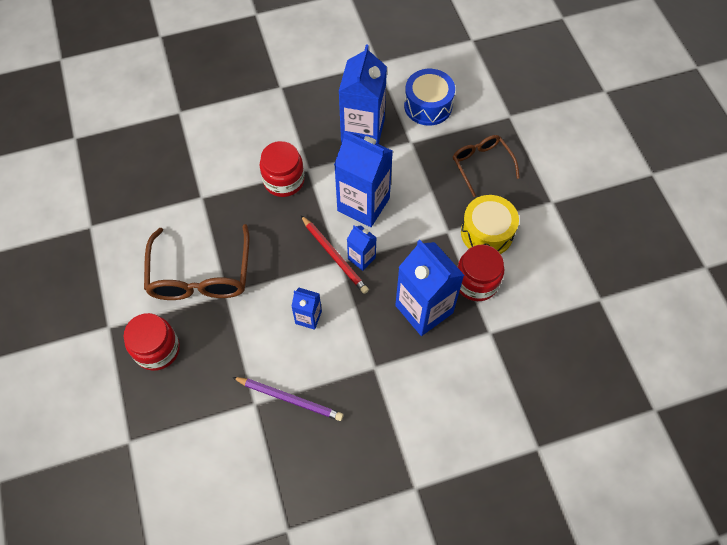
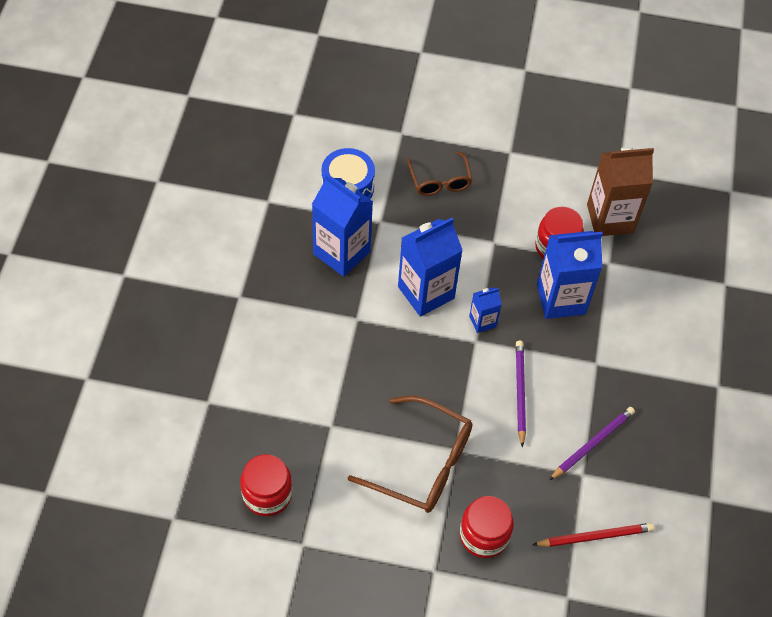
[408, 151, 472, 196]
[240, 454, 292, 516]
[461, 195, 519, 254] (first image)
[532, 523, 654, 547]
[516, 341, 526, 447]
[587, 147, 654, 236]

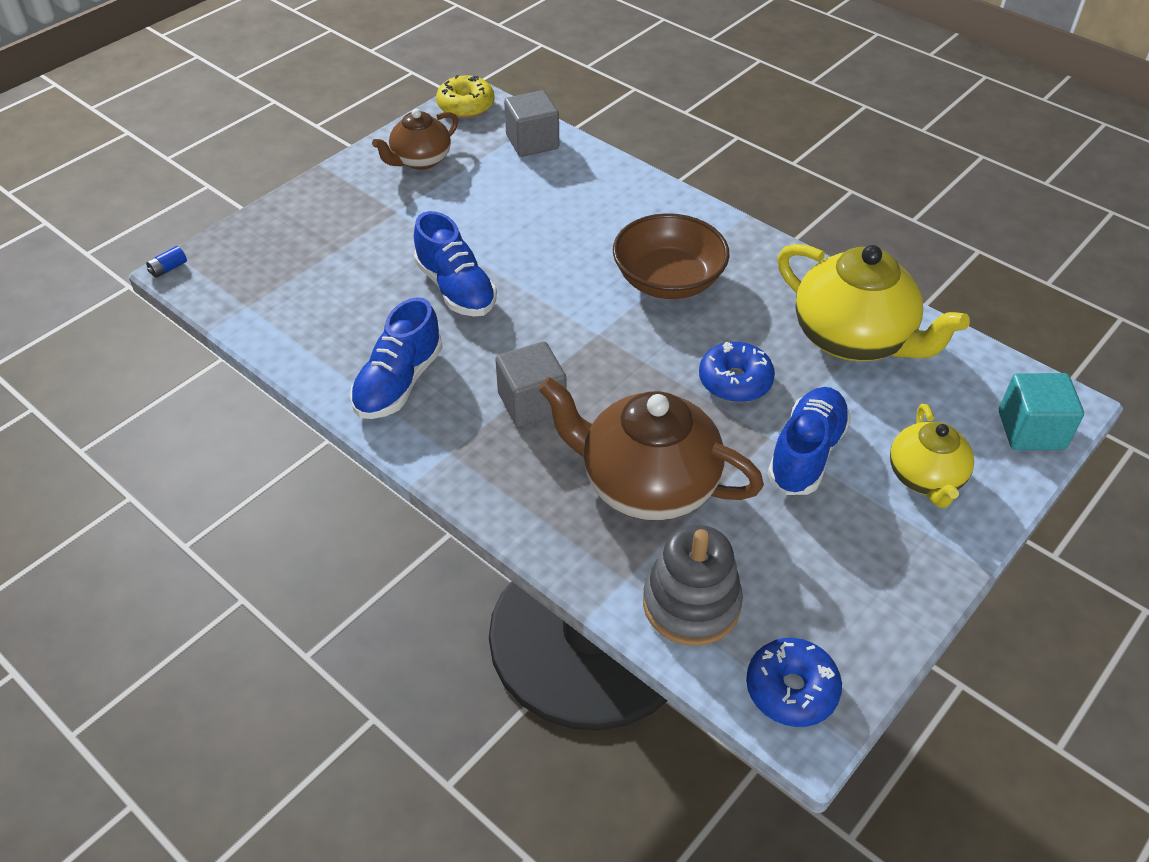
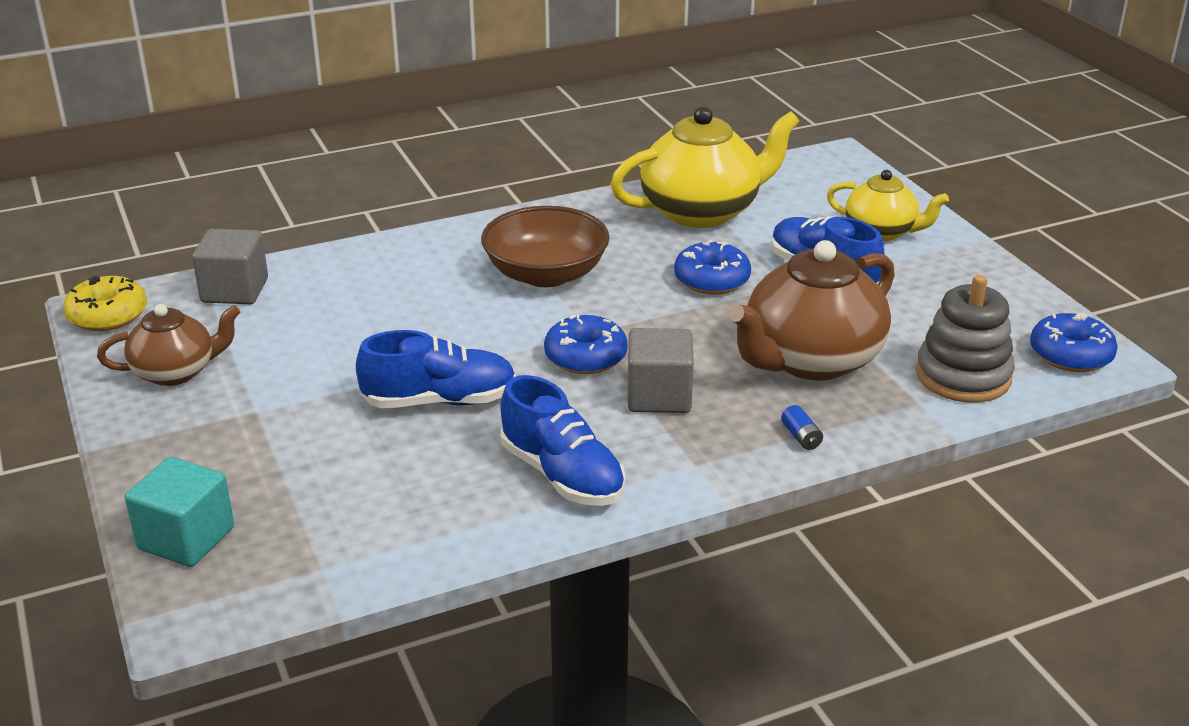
[97, 304, 240, 386]
[781, 405, 823, 450]
[125, 457, 234, 567]
[544, 314, 628, 374]

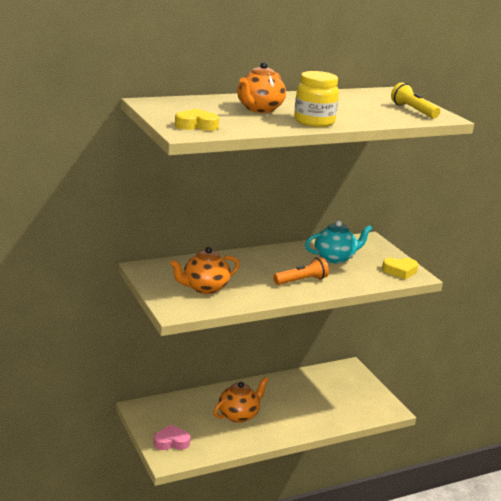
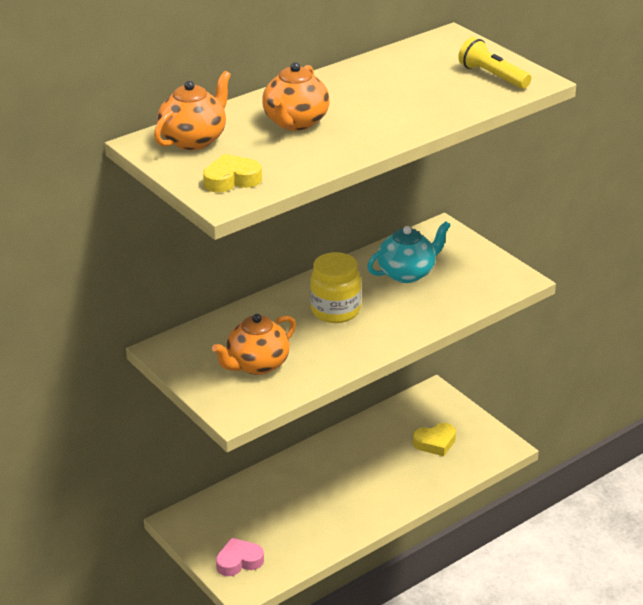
[310, 252, 361, 323]
[273, 257, 329, 285] (first image)
[413, 423, 456, 456]
[154, 71, 231, 150]

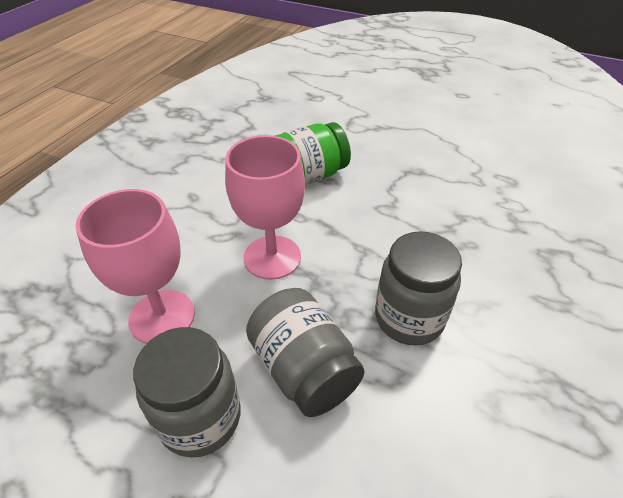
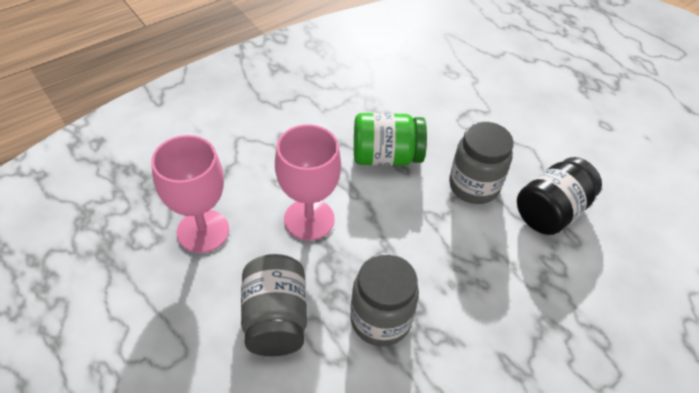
[449, 122, 514, 204]
[517, 157, 602, 235]

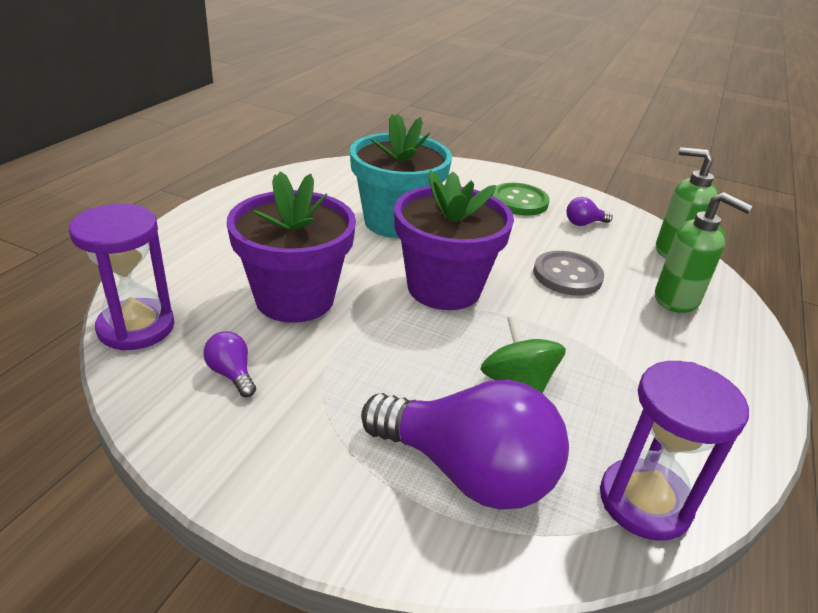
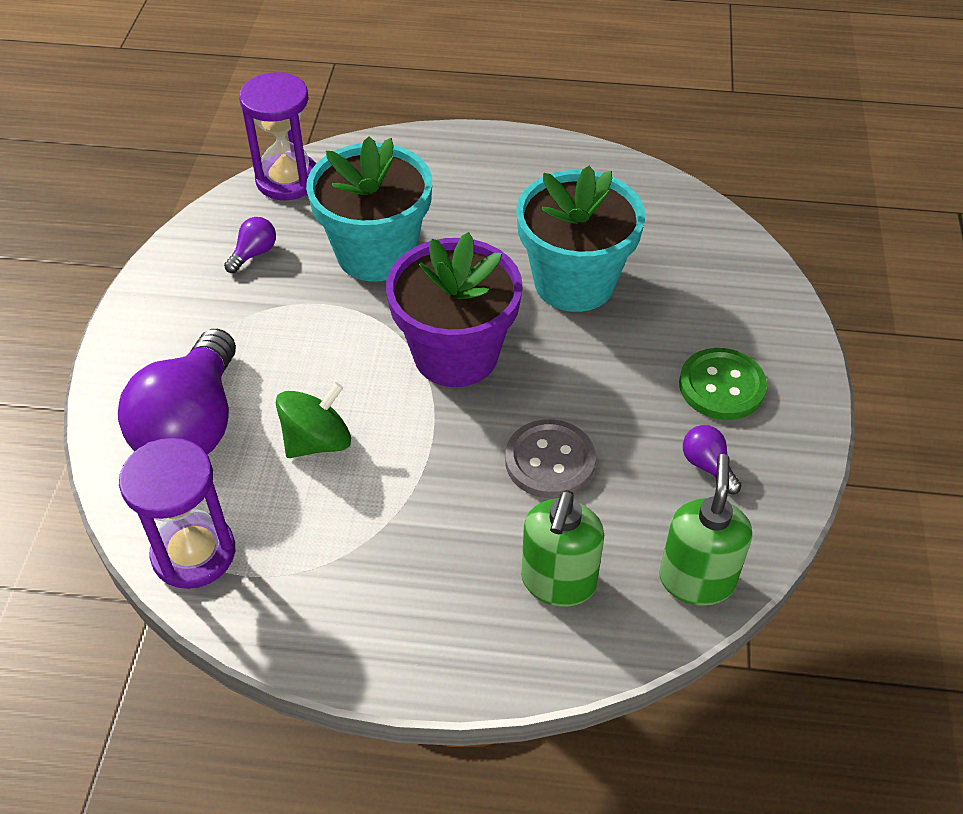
[306, 136, 432, 282]

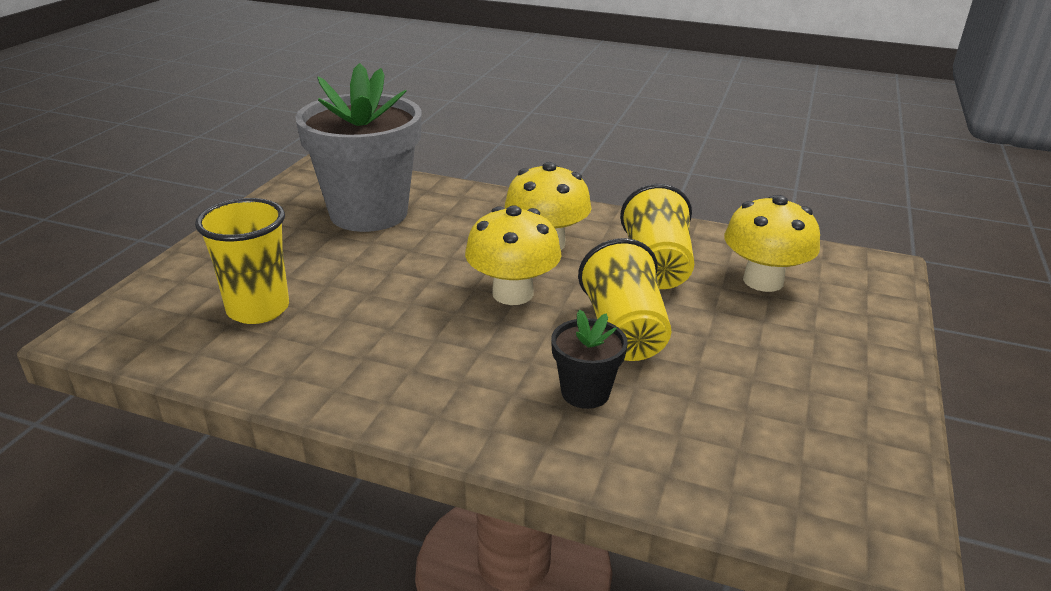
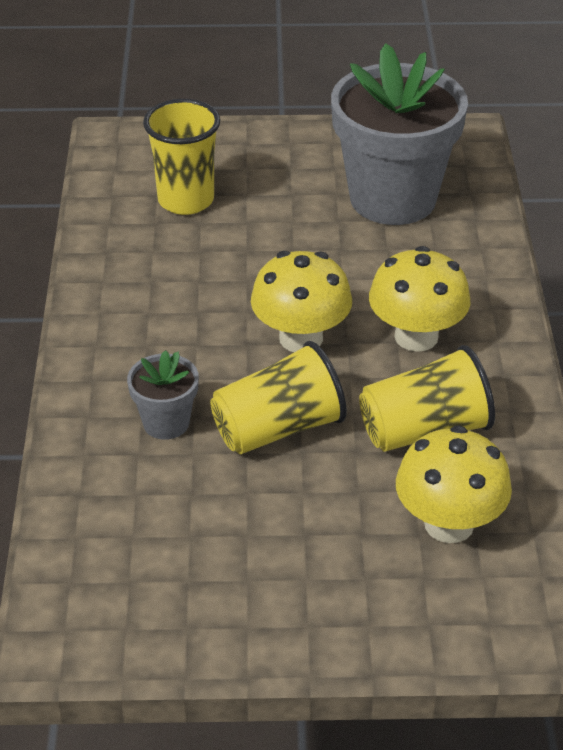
[127, 350, 199, 440]

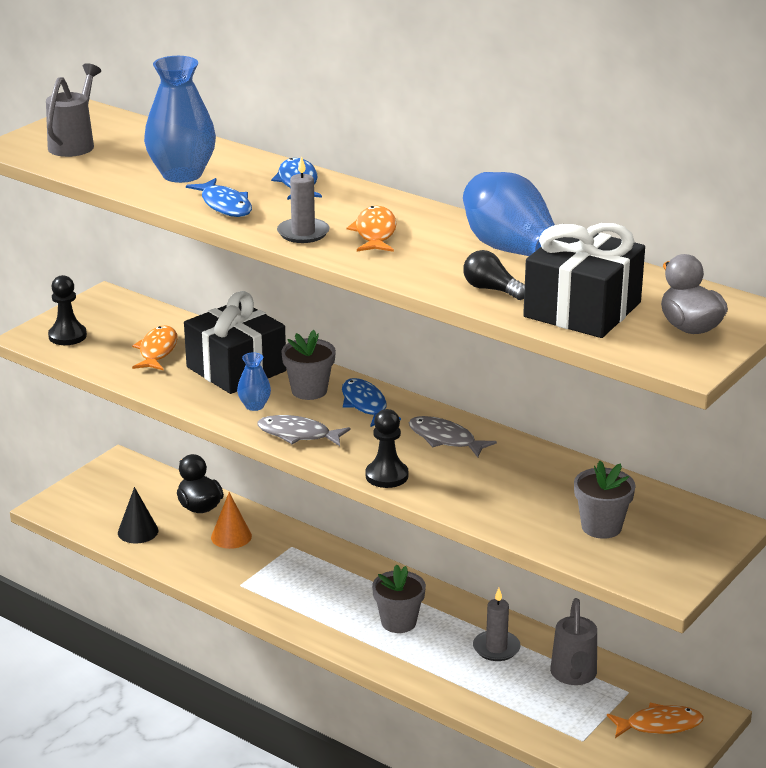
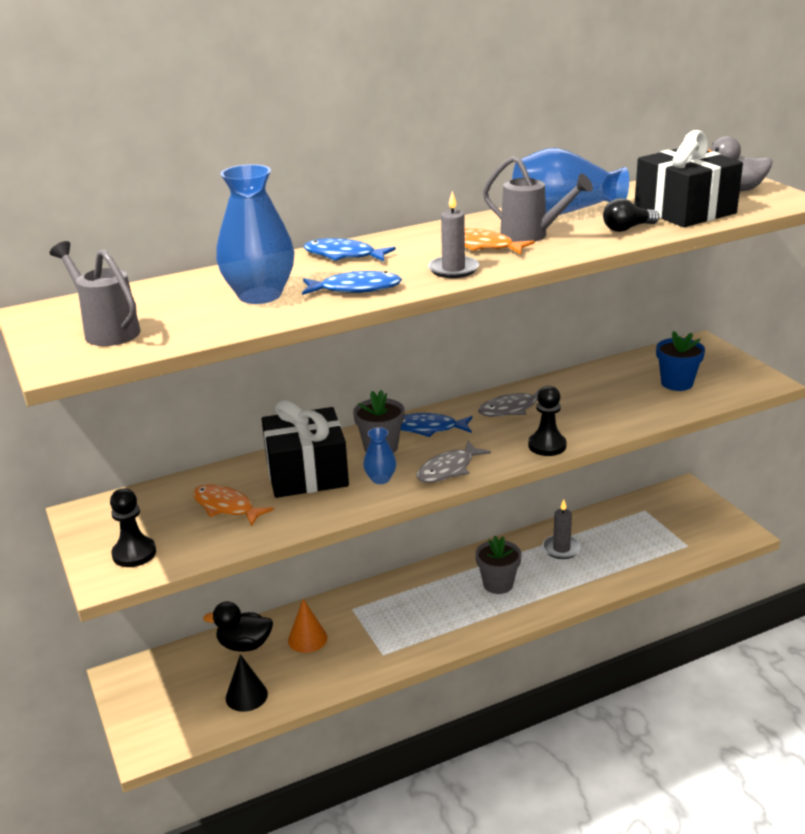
[656, 331, 705, 391]
[483, 156, 593, 242]
[607, 703, 703, 738] (first image)

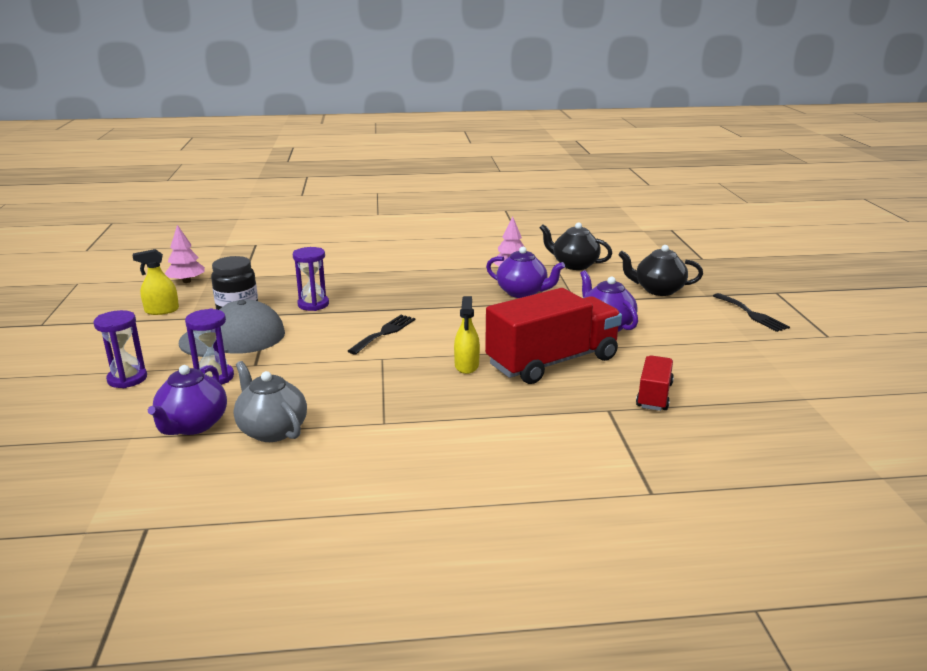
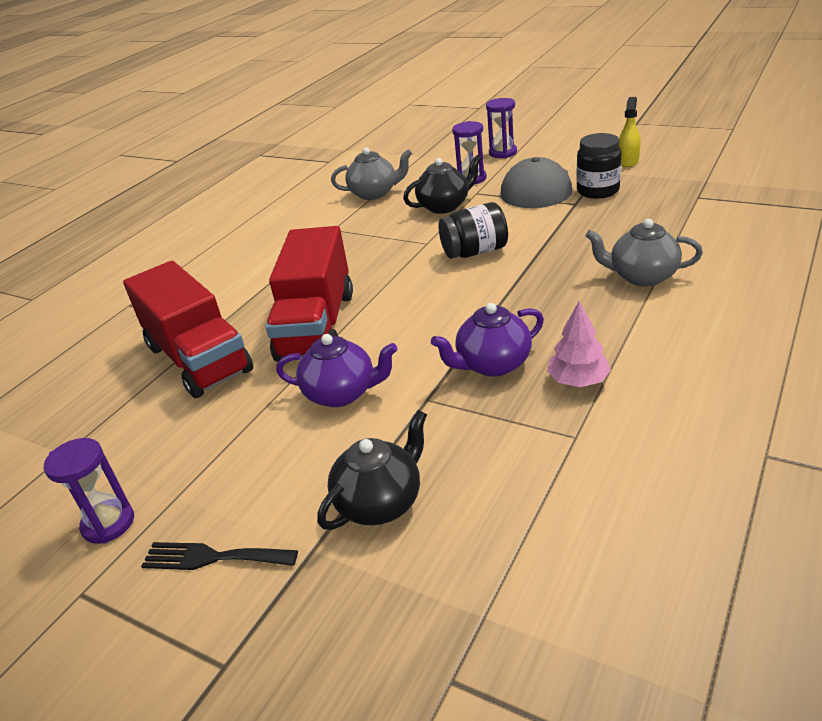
[403, 155, 482, 214]
[165, 225, 205, 283] (first image)
[44, 438, 134, 544]
[454, 296, 480, 374] (first image)
[438, 202, 508, 259]
[123, 261, 253, 398]
[148, 365, 227, 435] (first image)
[585, 219, 703, 287]

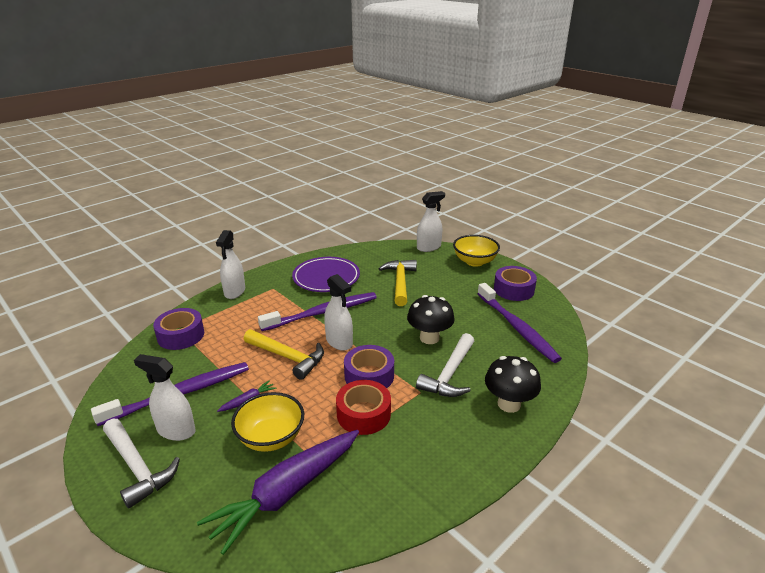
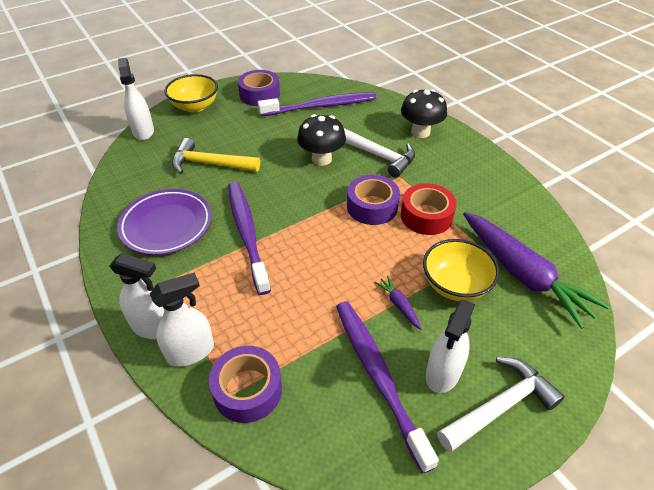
[150, 272, 214, 367]
[244, 329, 324, 380] (first image)

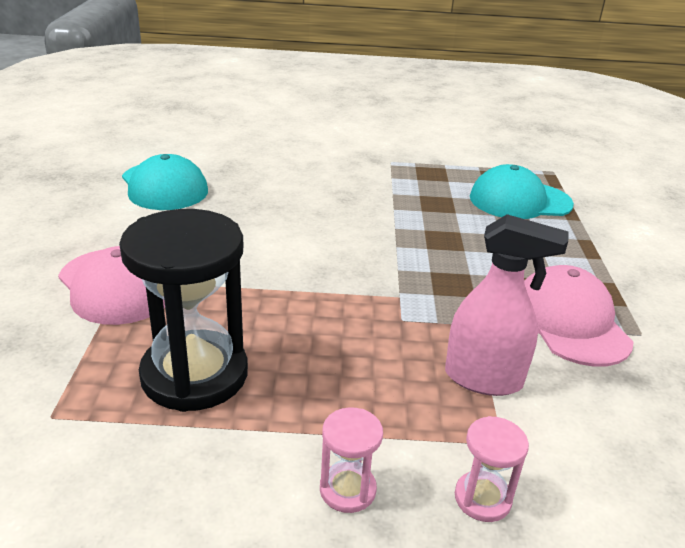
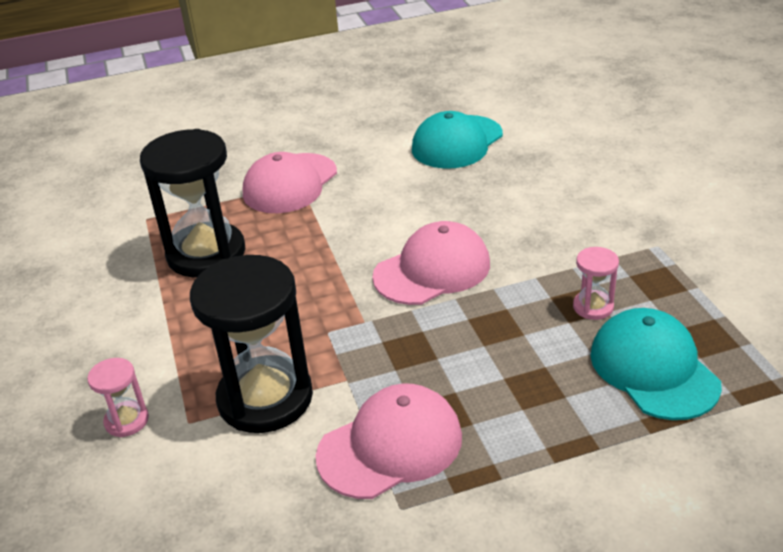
[190, 255, 313, 433]
[573, 247, 619, 320]
[372, 221, 490, 305]

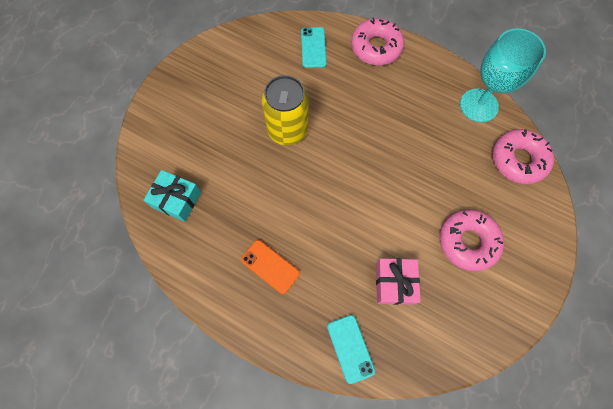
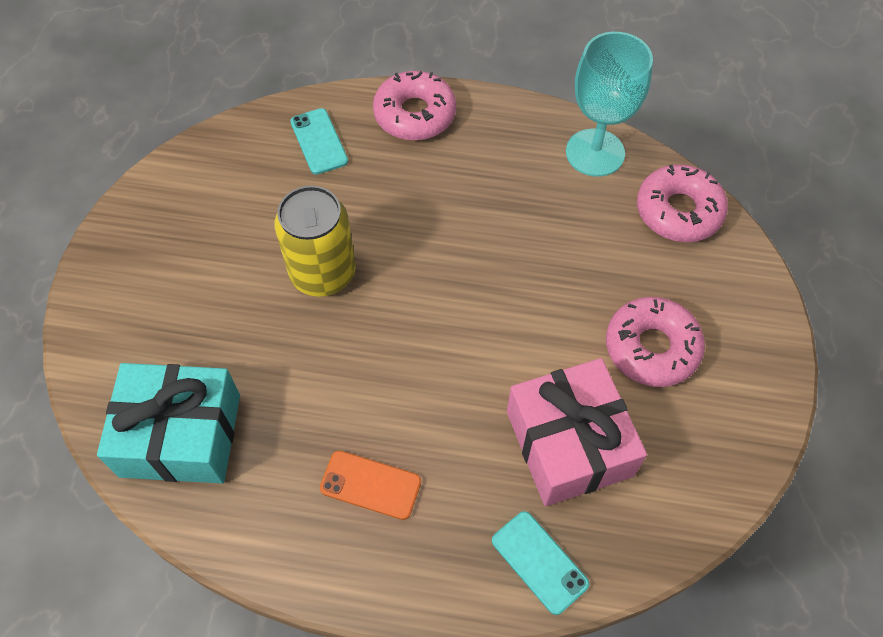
[97, 363, 240, 483]
[507, 358, 647, 506]

